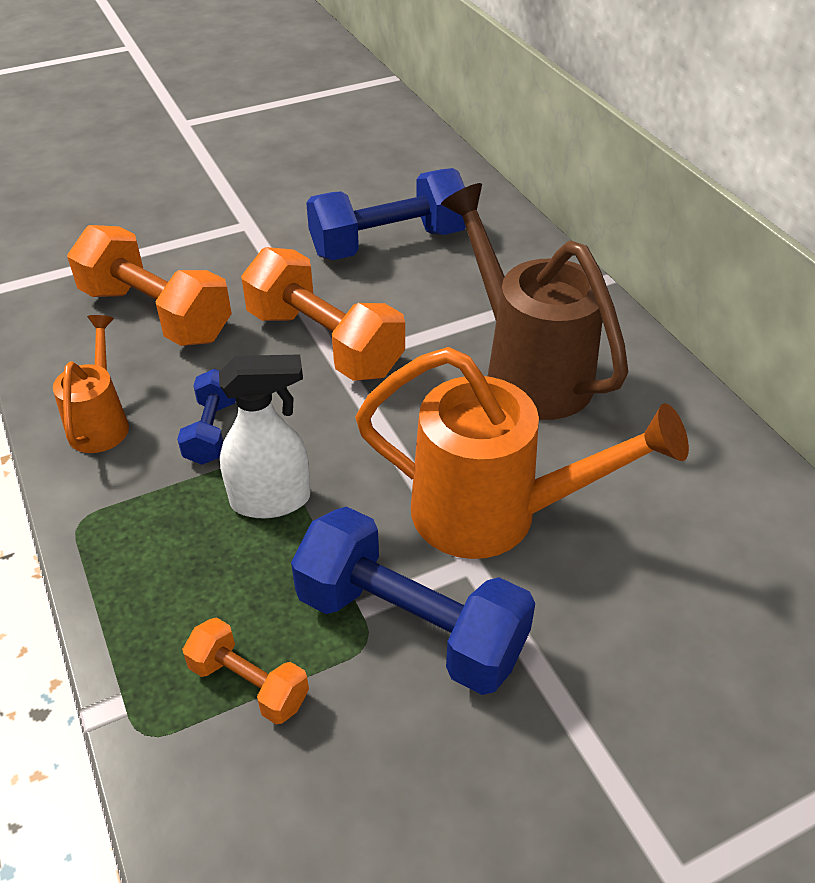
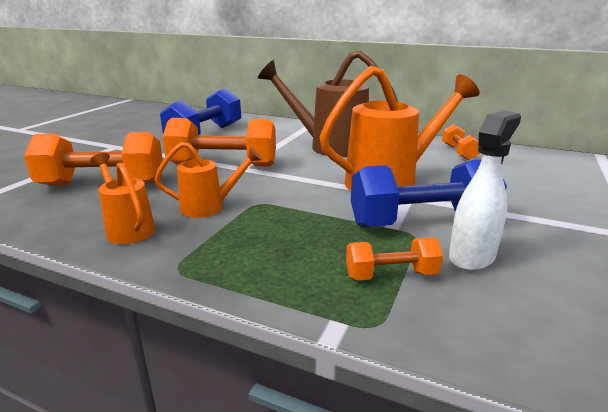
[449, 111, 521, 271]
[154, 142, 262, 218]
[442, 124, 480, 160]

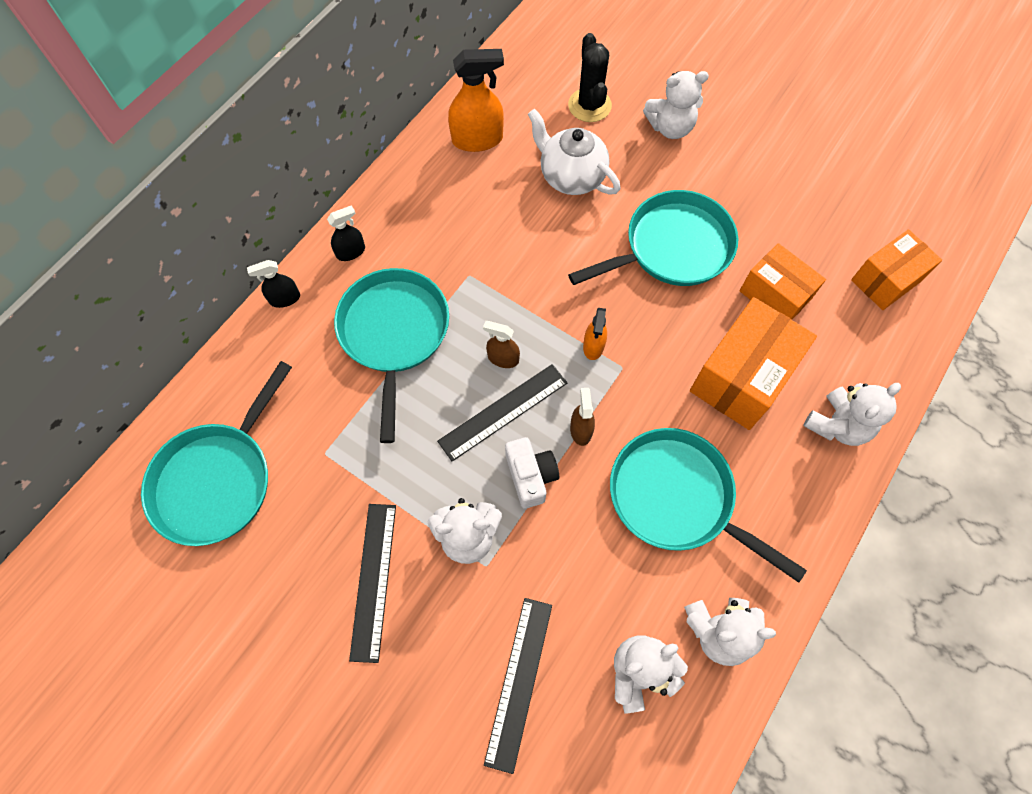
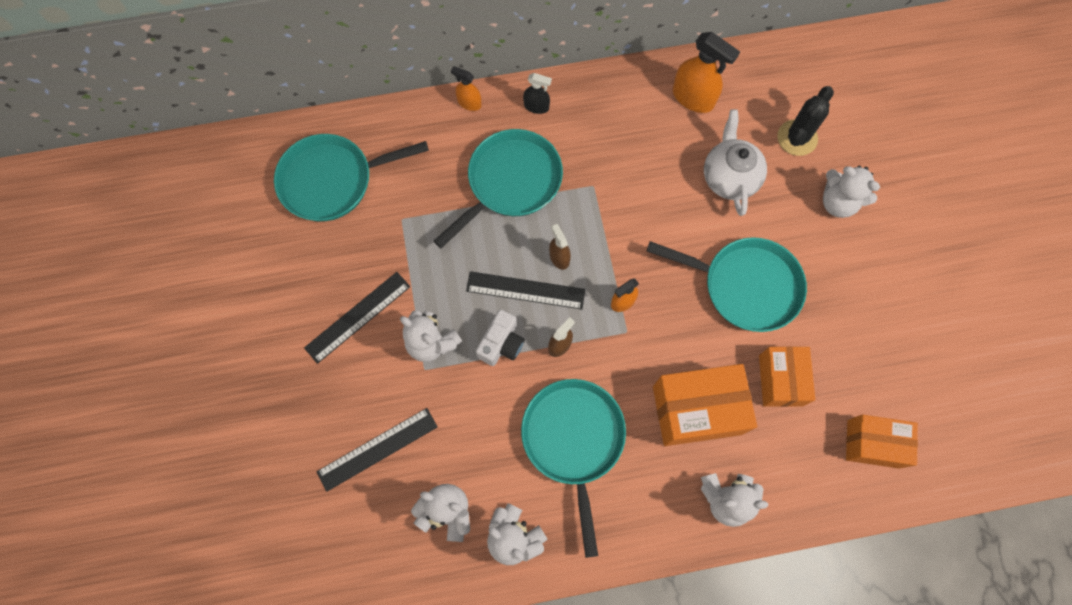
[451, 66, 481, 111]

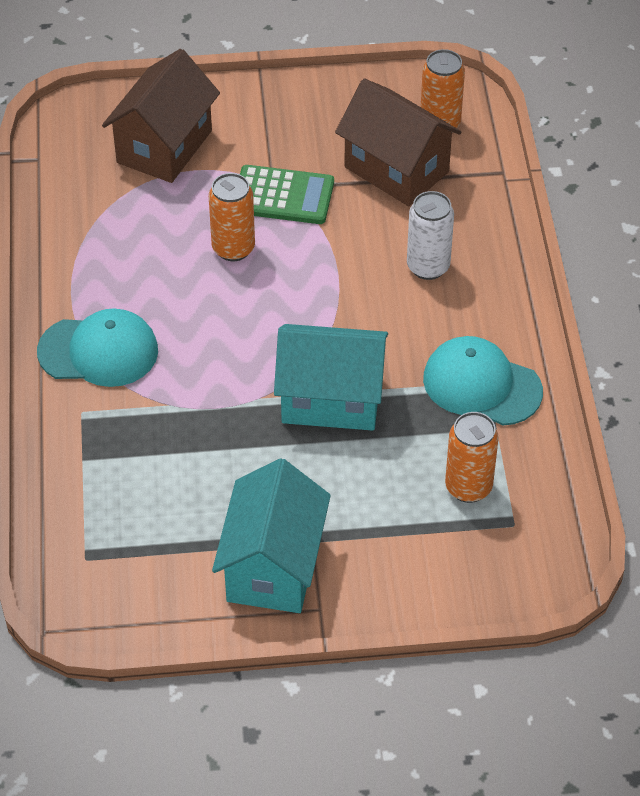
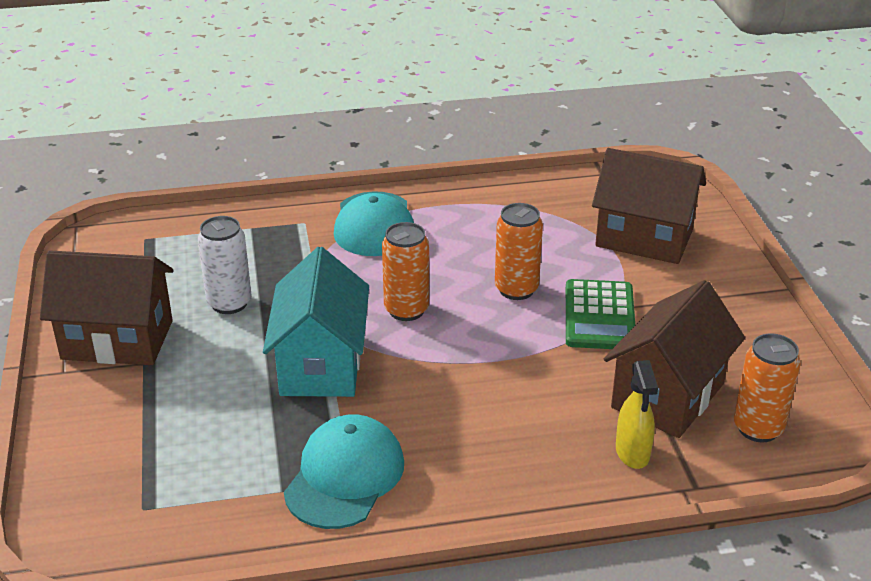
[198, 216, 251, 314]
[382, 222, 429, 321]
[40, 250, 174, 365]
[616, 360, 658, 469]

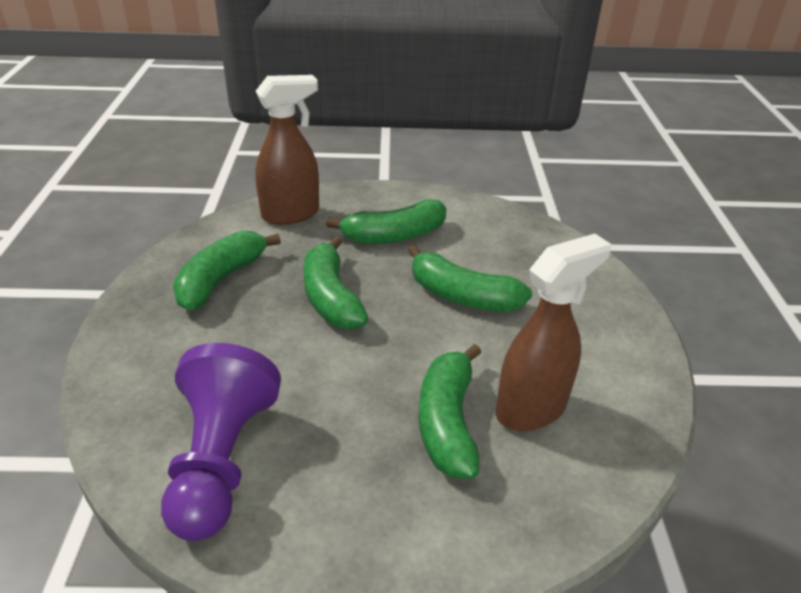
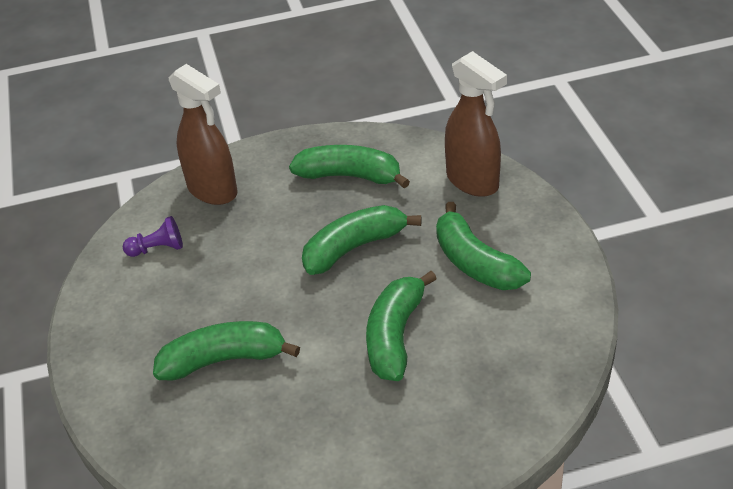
[169, 64, 237, 205]
[123, 216, 183, 257]

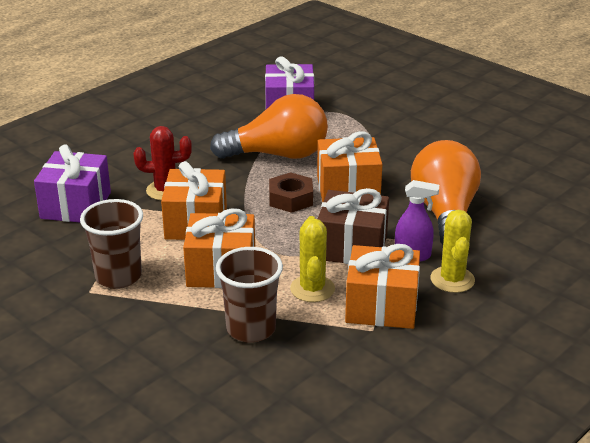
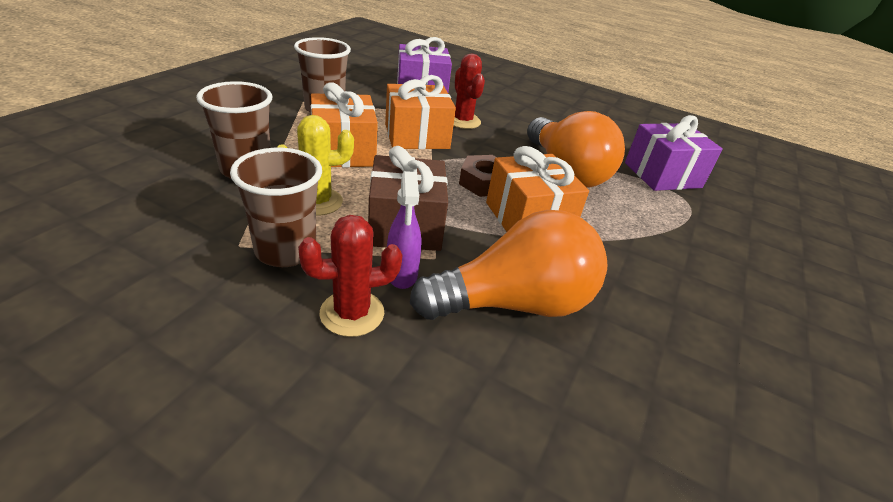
[298, 215, 402, 337]
[230, 148, 322, 267]

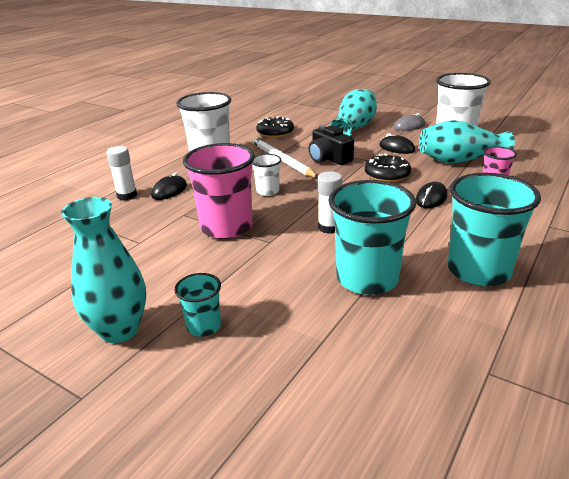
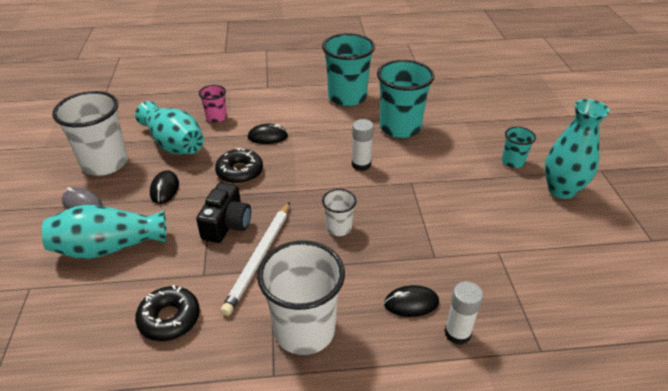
[183, 143, 255, 239] (first image)

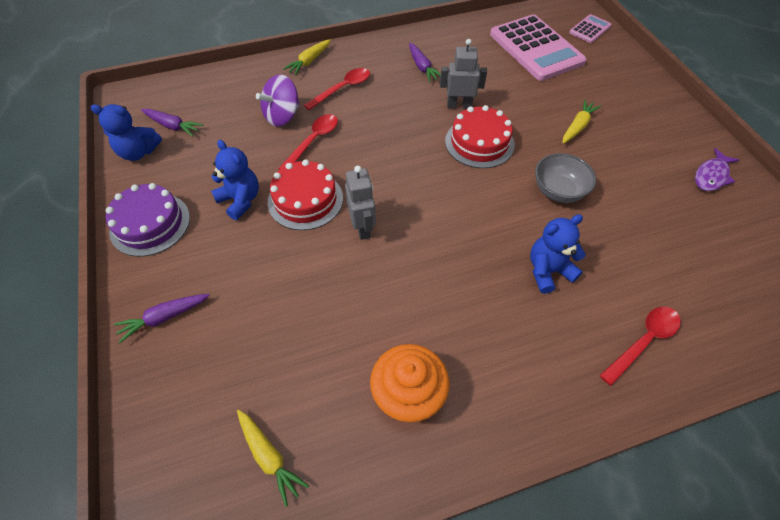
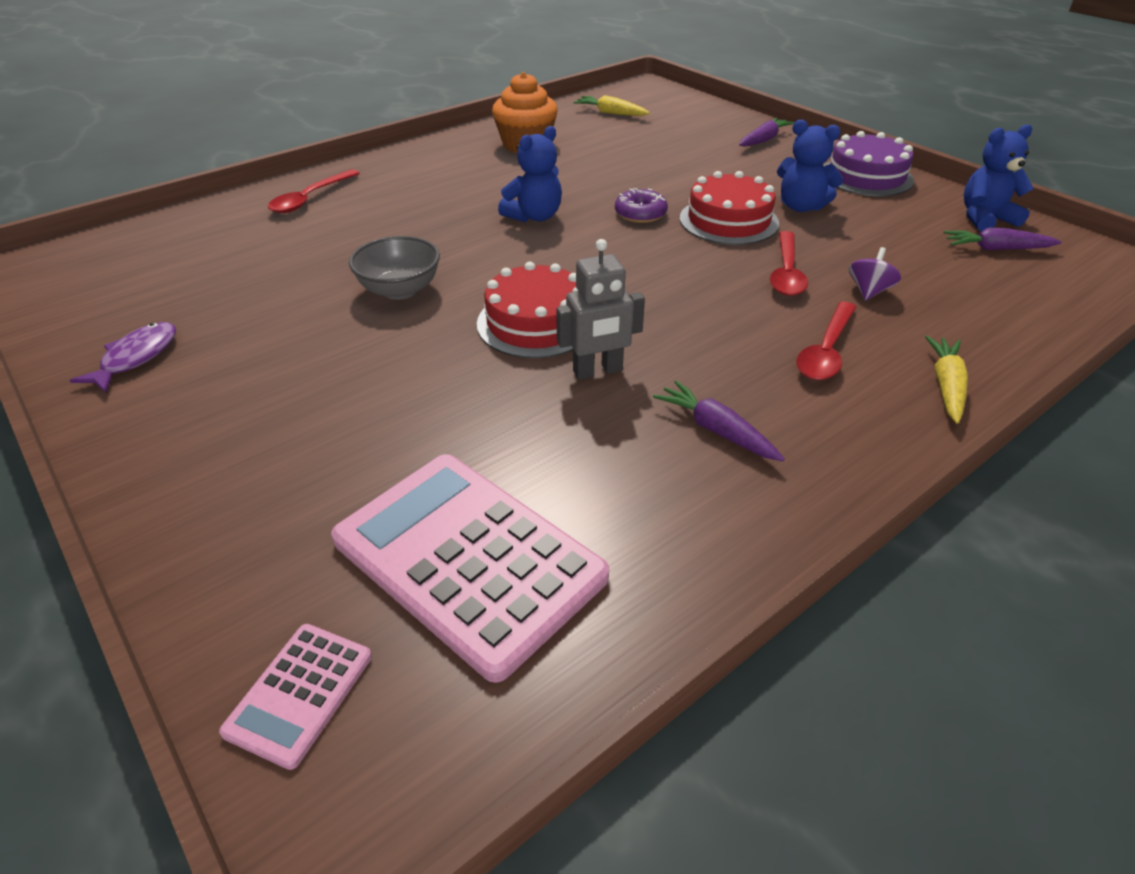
[849, 247, 901, 300]
[563, 100, 601, 144] (first image)
[615, 188, 668, 223]
[498, 126, 562, 222]

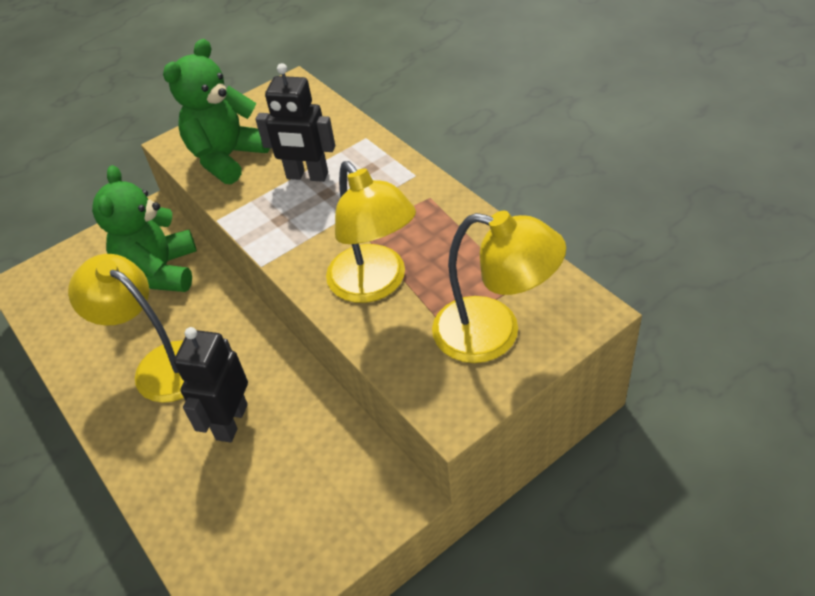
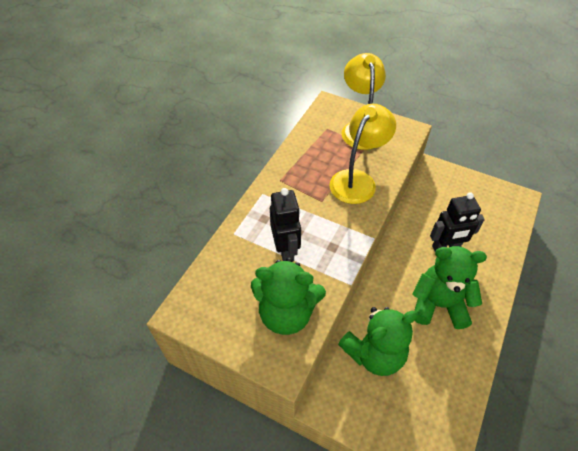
[412, 246, 487, 329]

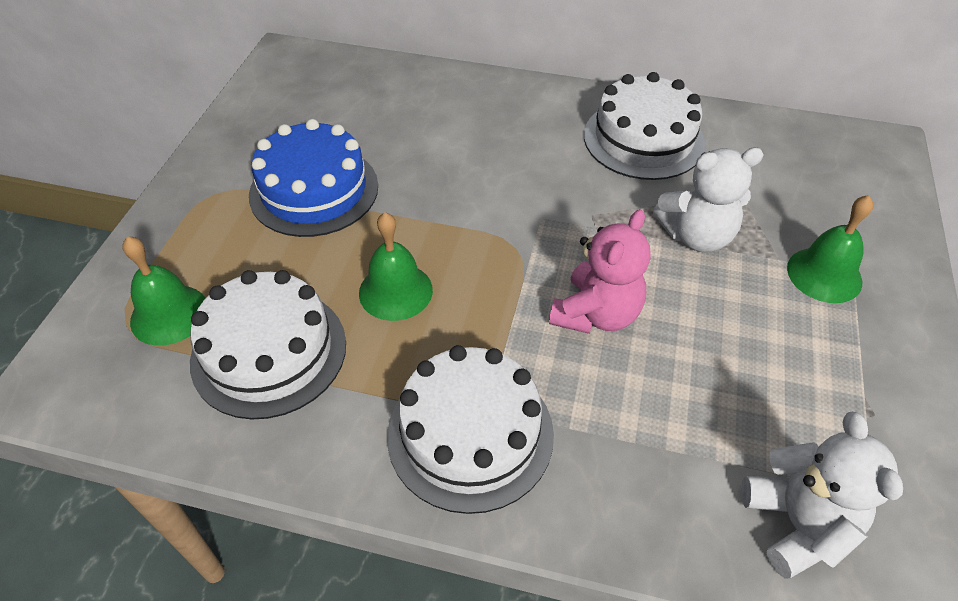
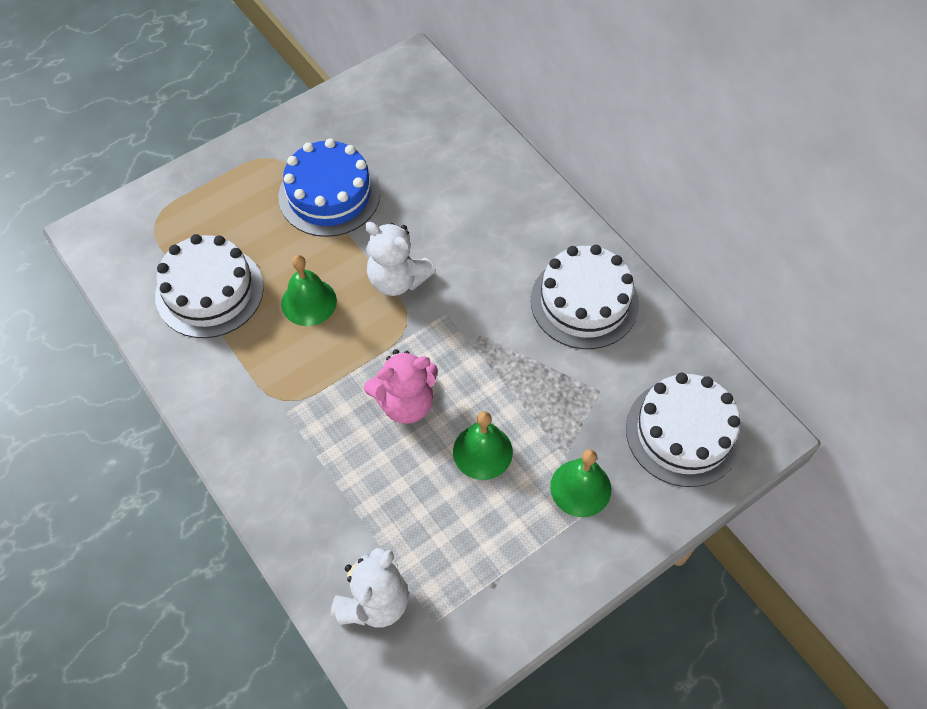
[365, 222, 435, 296]
[453, 411, 513, 480]
[626, 373, 743, 487]

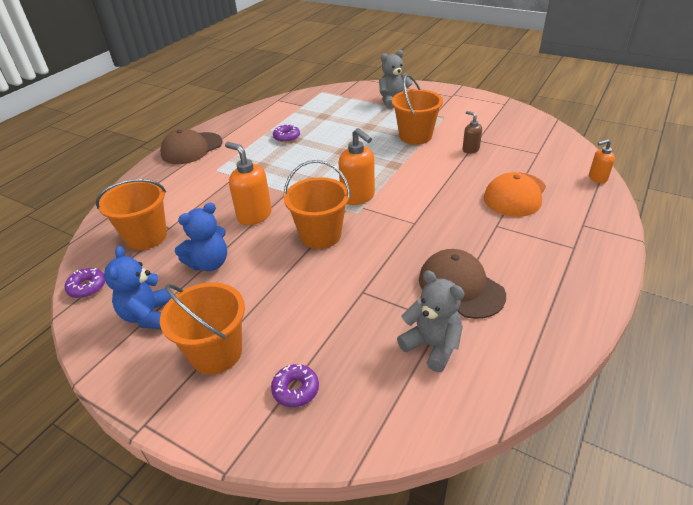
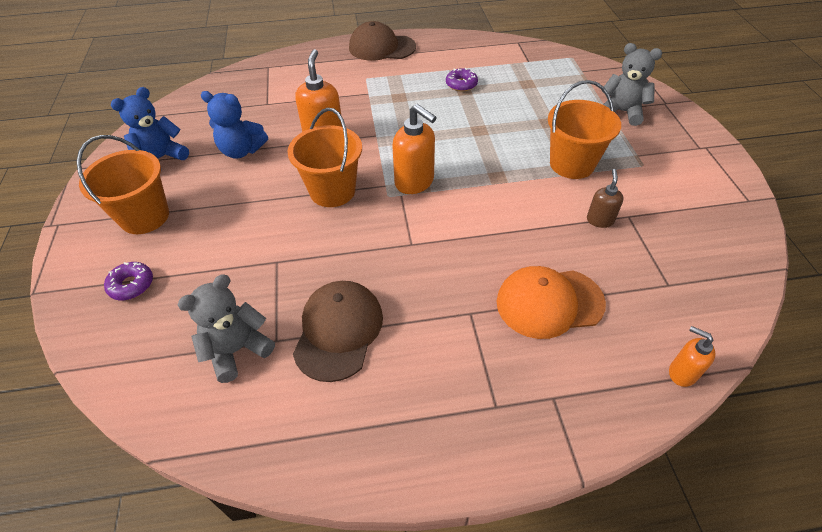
[392, 104, 437, 194]
[96, 179, 167, 250] (first image)
[65, 268, 105, 298] (first image)
[177, 274, 275, 383]

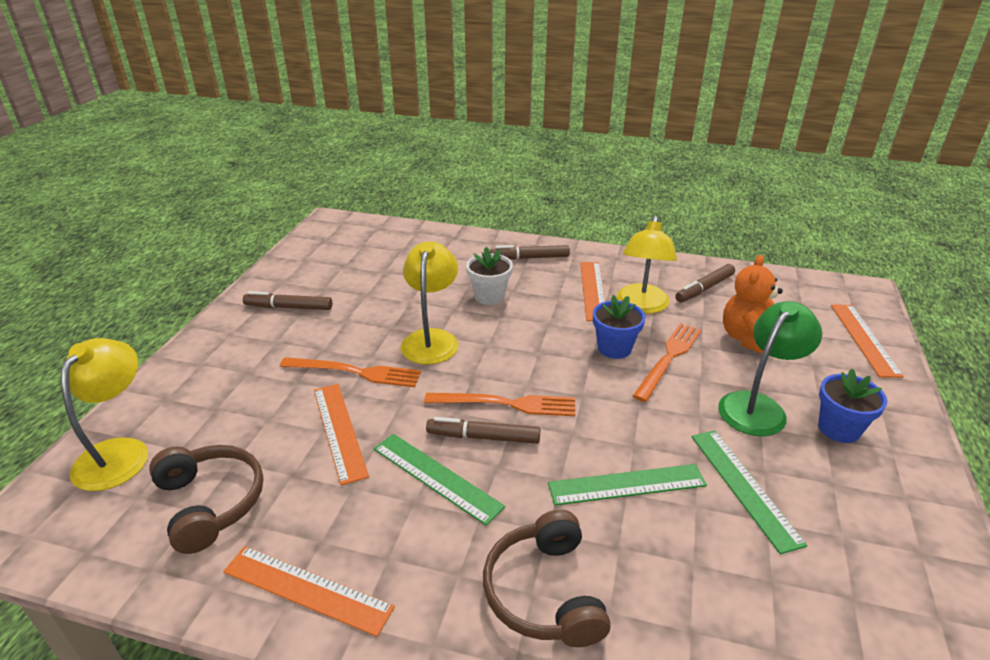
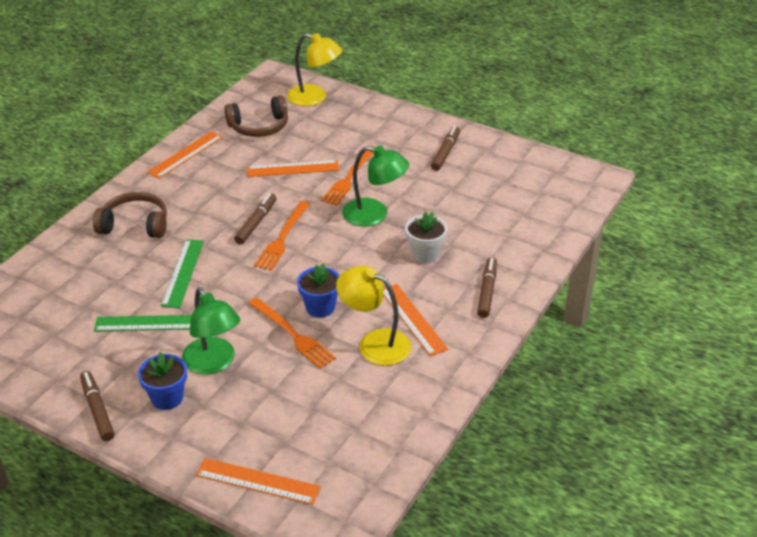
[342, 145, 409, 226]
[723, 255, 783, 354] (first image)
[383, 284, 448, 356]
[80, 371, 114, 441]
[374, 434, 505, 526] (first image)

